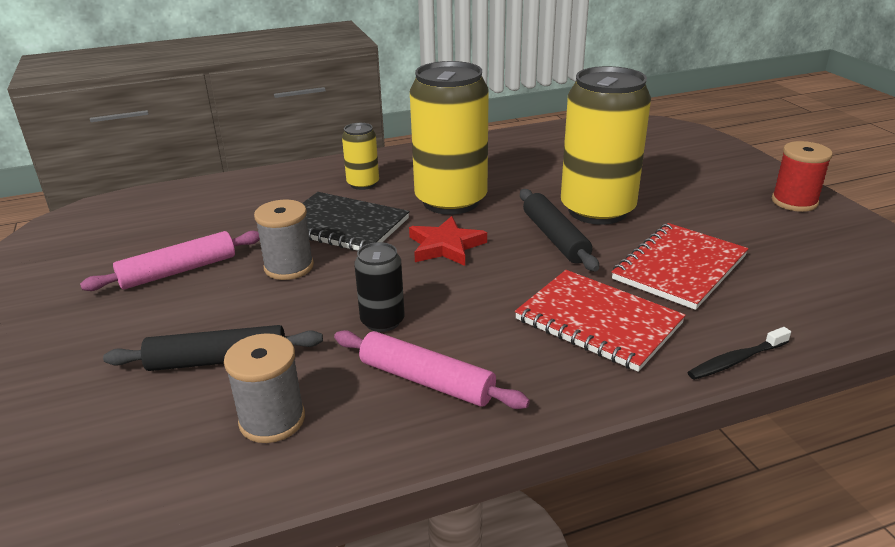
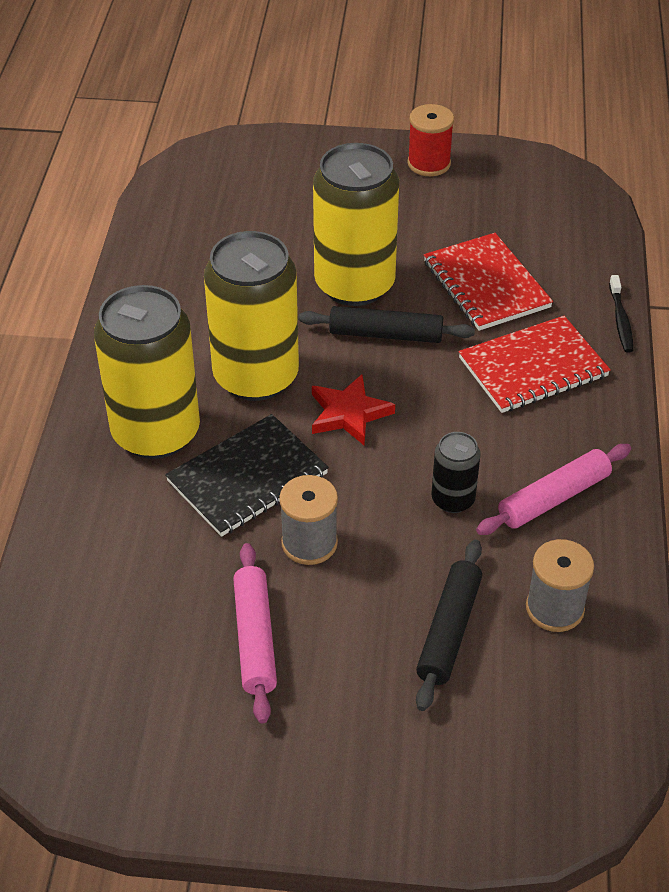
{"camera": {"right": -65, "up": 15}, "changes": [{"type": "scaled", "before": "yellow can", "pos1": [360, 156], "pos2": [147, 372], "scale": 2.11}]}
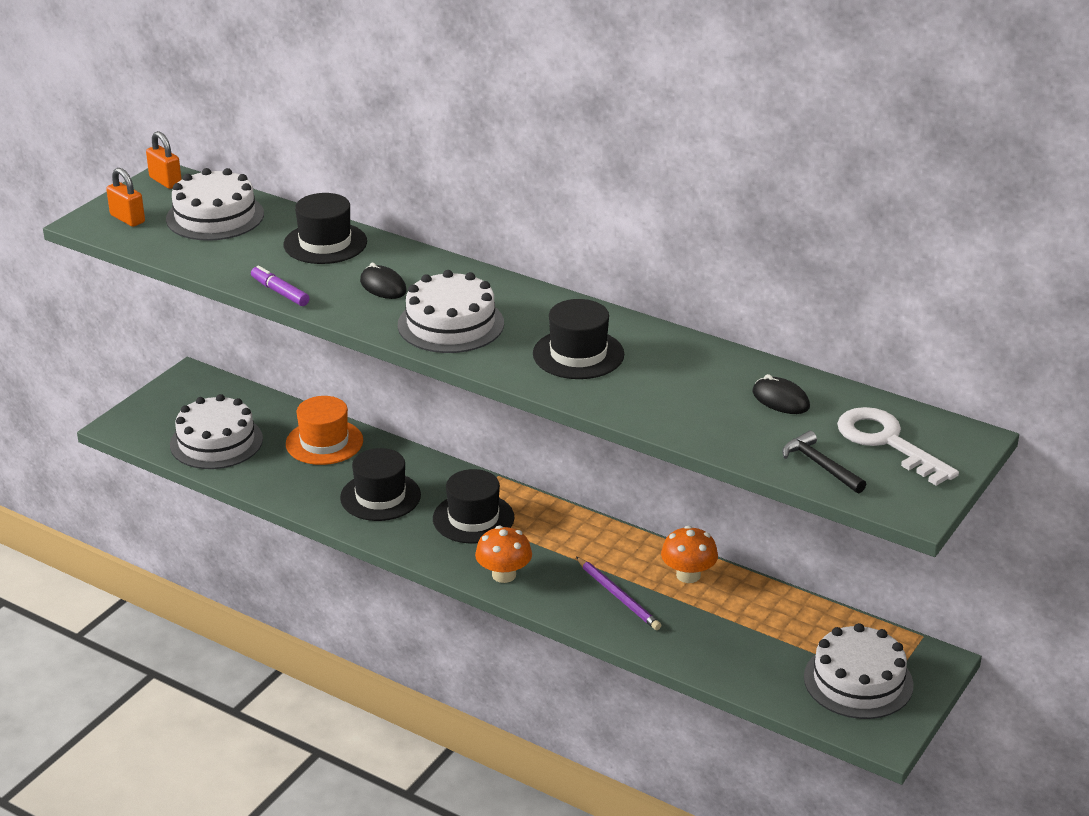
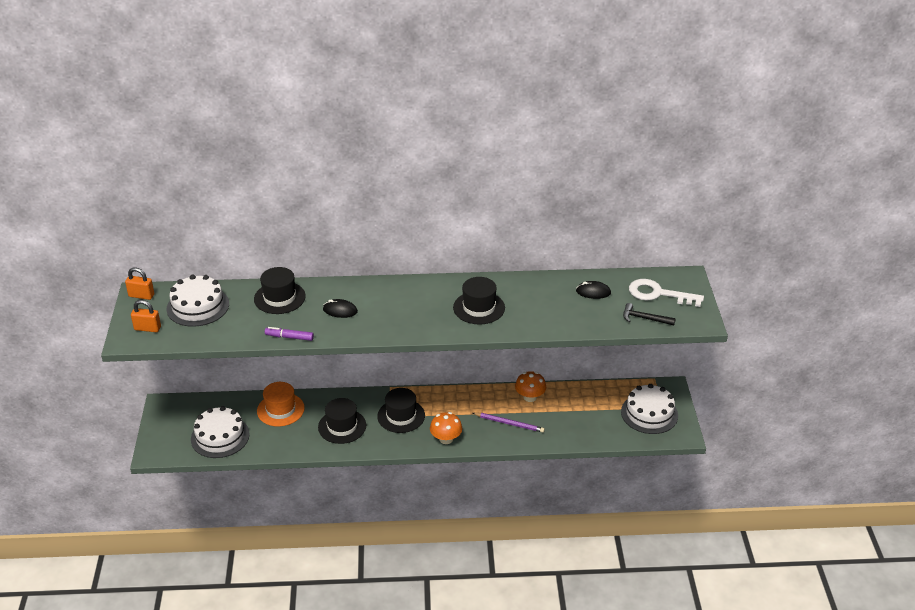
{"camera": {"right": -35, "up": 5}, "changes": [{"type": "gone", "before": "snow-white cake", "pos1": [451, 311]}]}
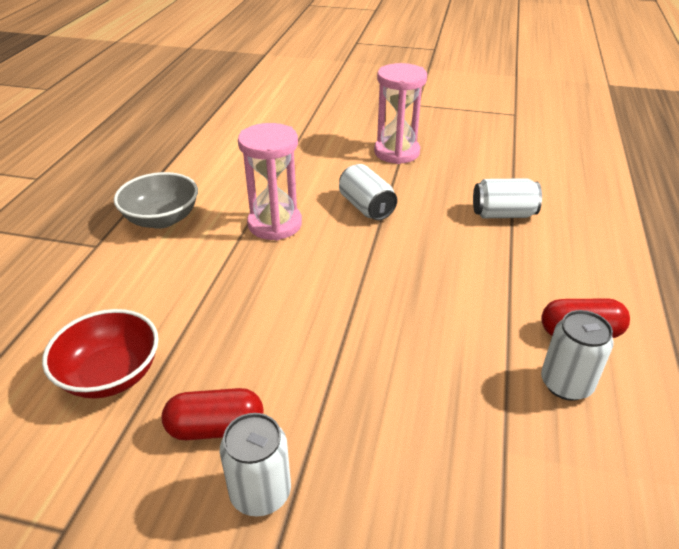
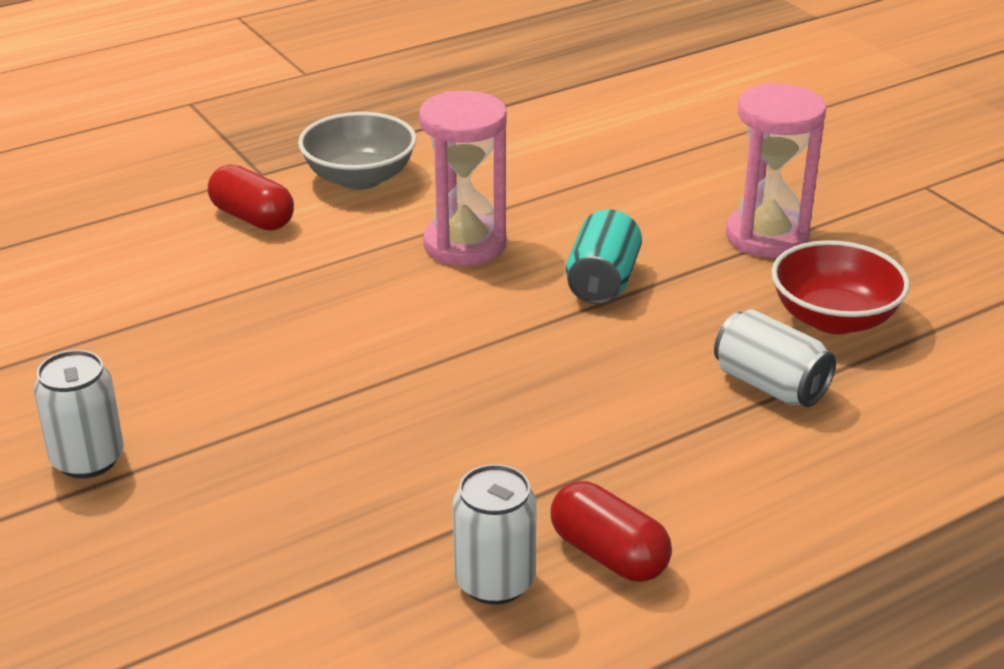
{"camera": {"right": 45, "up": -5}, "changes": [{"type": "shifted", "before": "red capsule", "pos1": [213, 414], "pos2": [251, 197]}, {"type": "repainted", "before": "snow-white can", "after": "aqua can", "pos1": [368, 192], "pos2": [604, 256]}, {"type": "shifted", "before": "red bowl", "pos1": [100, 353], "pos2": [840, 287]}]}
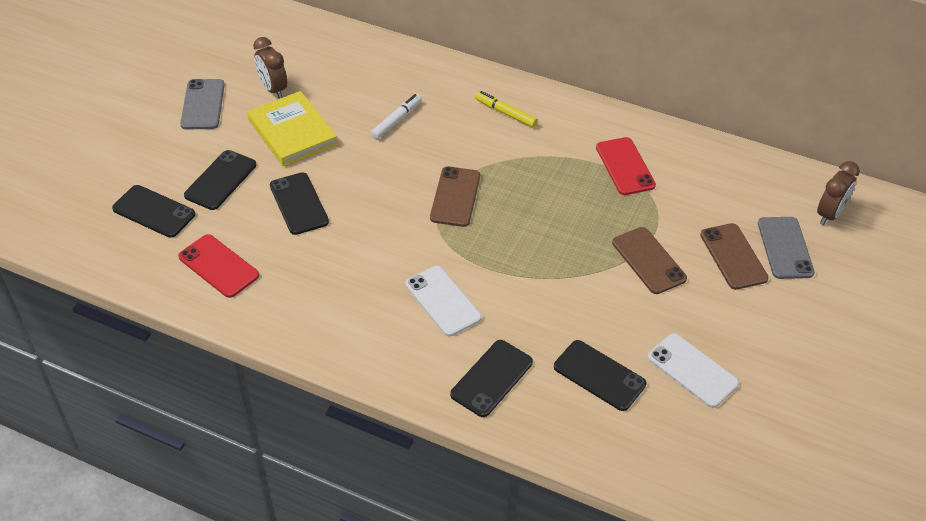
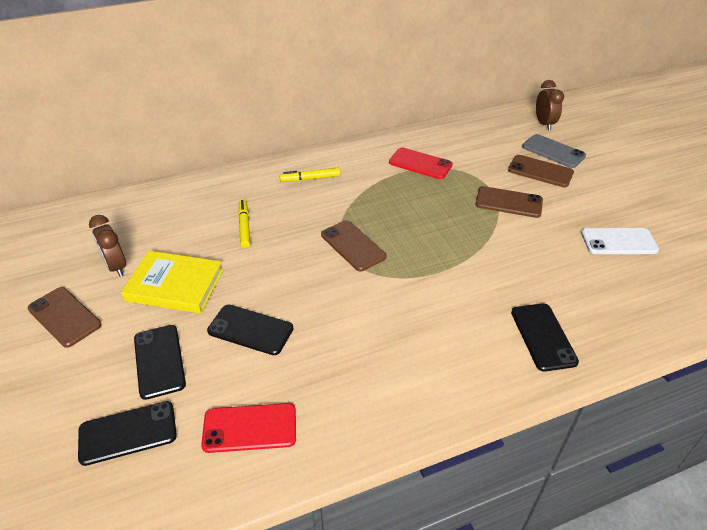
{"camera": {"right": -45, "up": -5}, "changes": [{"type": "repainted", "before": "grey phone", "after": "dark brown phone", "pos1": [202, 104], "pos2": [64, 317]}, {"type": "rotated", "before": "dark brown bedside clock", "pos1": [270, 68], "pos2": [107, 246], "turn": 45}, {"type": "repainted", "before": "snow-white marker pen", "after": "yellow marker pen", "pos1": [396, 116], "pos2": [244, 224]}, {"type": "gone", "before": "snow-white phone", "pos1": [443, 301]}, {"type": "gone", "before": "black phone", "pos1": [600, 375]}]}
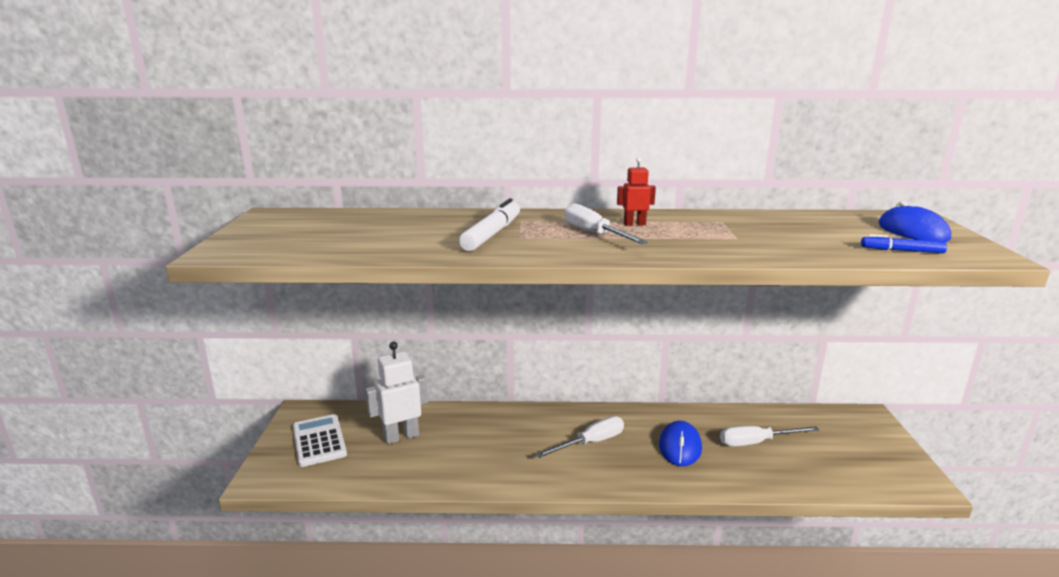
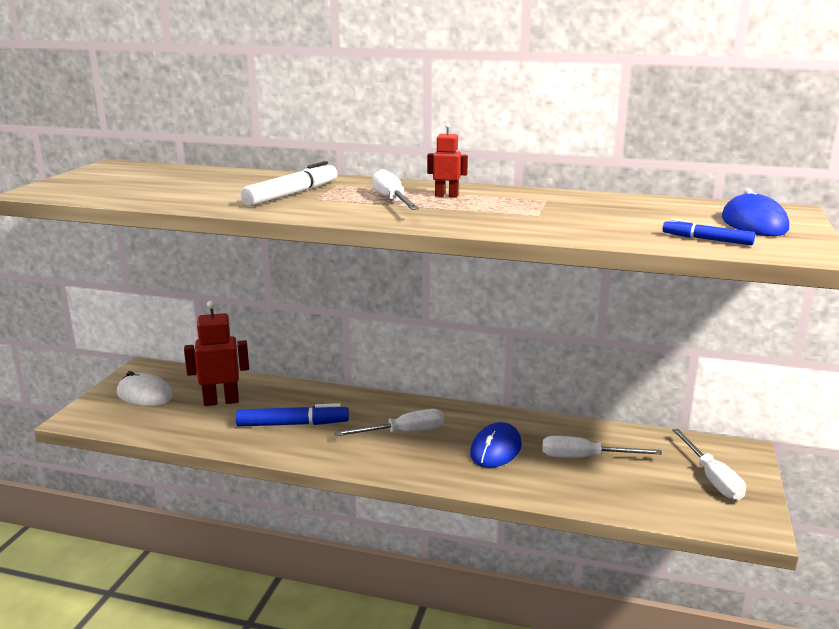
{"camera": {"right": 15, "up": 0}, "changes": [{"type": "swapped", "before": "snow-white adding machine", "after": "snow-white mouse", "pos1": [320, 440], "pos2": [145, 388]}, {"type": "repainted", "before": "snow-white robot", "after": "red robot", "pos1": [396, 393], "pos2": [216, 353]}, {"type": "new", "after": "royal blue marker pen", "pos2": [292, 415]}, {"type": "new", "after": "snow-white hand screwdriver", "pos2": [709, 464]}]}
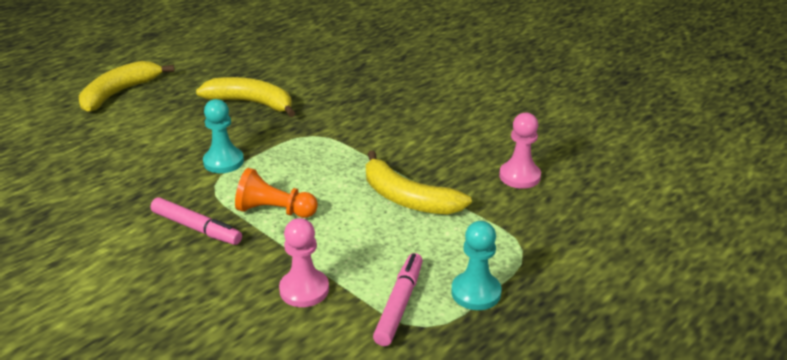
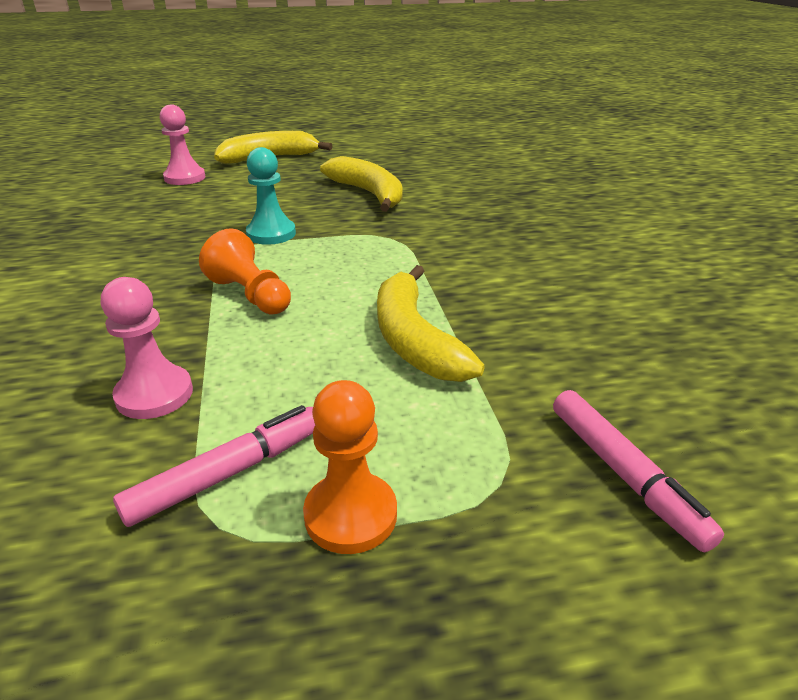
{"camera": {"right": 35, "up": 0}, "changes": [{"type": "shifted", "before": "rosy chess pawn", "pos1": [520, 151], "pos2": [182, 145]}, {"type": "repainted", "before": "aqua chess pawn", "after": "orange-coloured chess pawn", "pos1": [476, 265], "pos2": [350, 467]}, {"type": "shifted", "before": "rosy marker pen", "pos1": [196, 221], "pos2": [638, 471]}]}
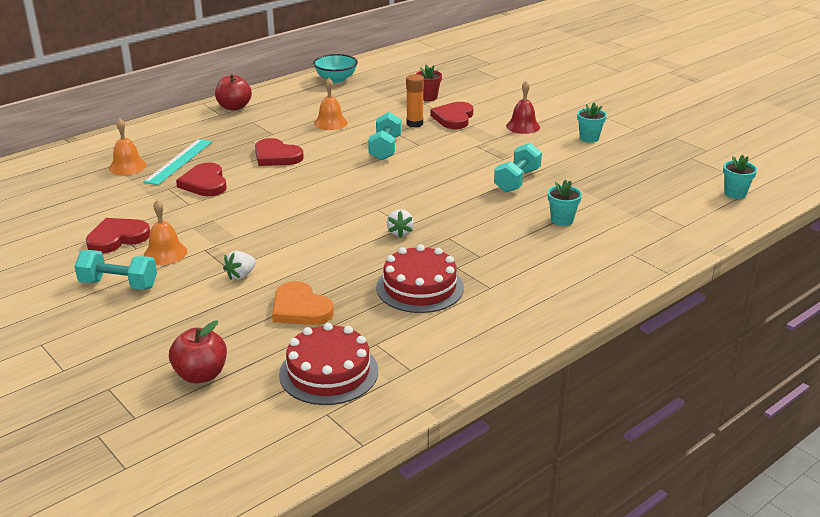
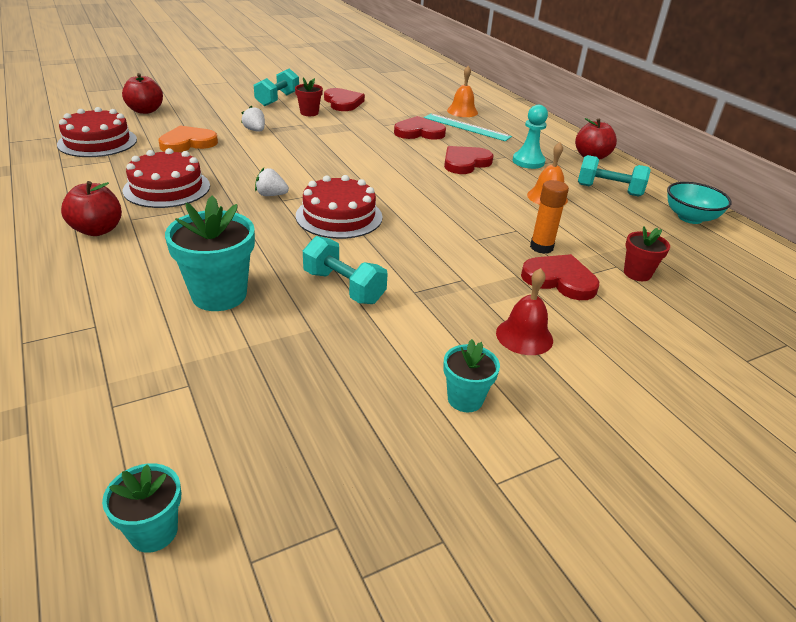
{"camera": {"right": 100, "up": 5}, "changes": [{"type": "new", "after": "red toy apple", "pos2": [91, 208]}, {"type": "scaled", "before": "aqua plant pot", "pos1": [565, 203], "pos2": [210, 253], "scale": 1.77}, {"type": "swapped", "before": "orange-coloured bell", "after": "red plant pot", "pos1": [165, 232], "pos2": [309, 97]}, {"type": "new", "after": "red cake", "pos2": [339, 207]}, {"type": "new", "after": "aqua chess pawn", "pos2": [530, 137]}, {"type": "shifted", "before": "aqua free weight", "pos1": [385, 136], "pos2": [614, 176]}]}
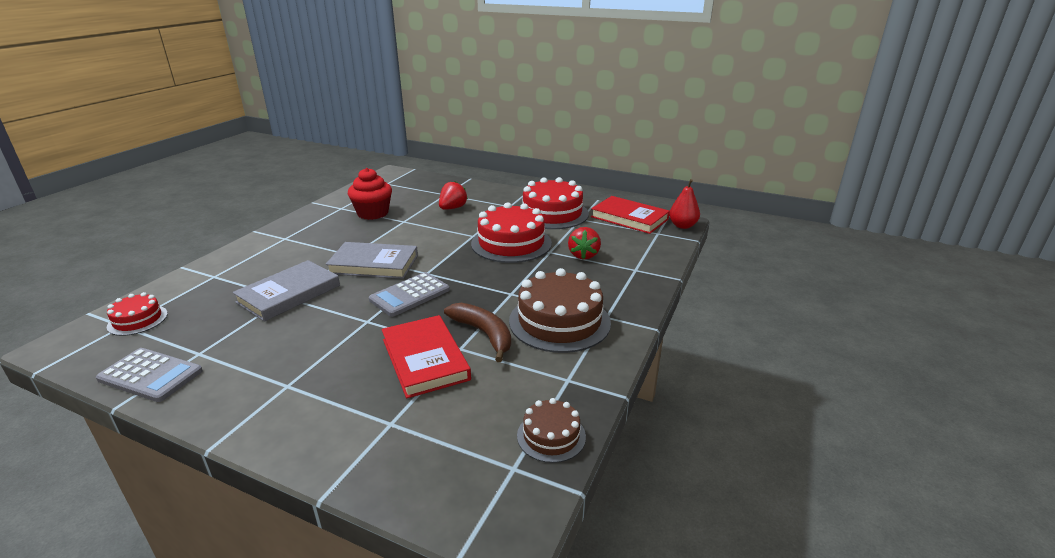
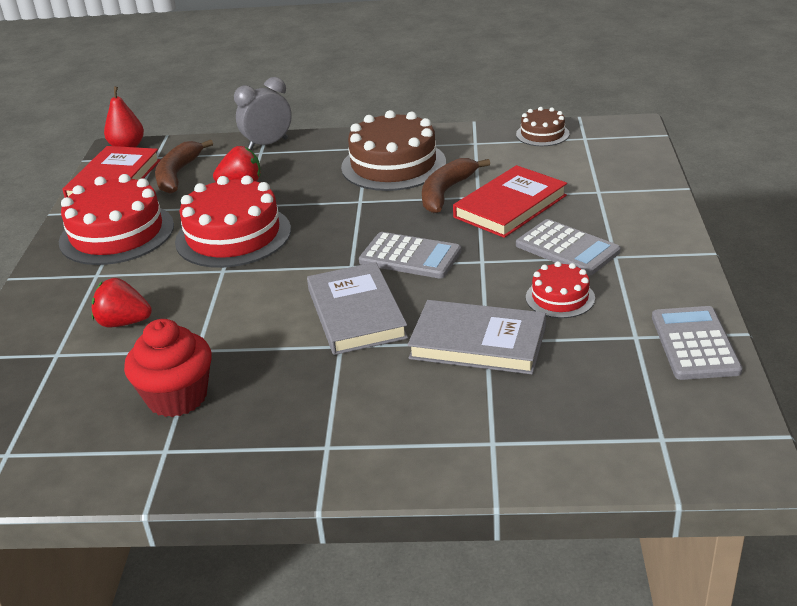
{"camera": {"right": -110, "up": 5}, "changes": [{"type": "new", "after": "dark brown banana fruit", "pos2": [184, 166]}, {"type": "new", "after": "grey bedside clock", "pos2": [263, 113]}, {"type": "new", "after": "grey adding machine", "pos2": [568, 247]}, {"type": "shifted", "before": "red cake", "pos1": [137, 314], "pos2": [560, 289]}]}
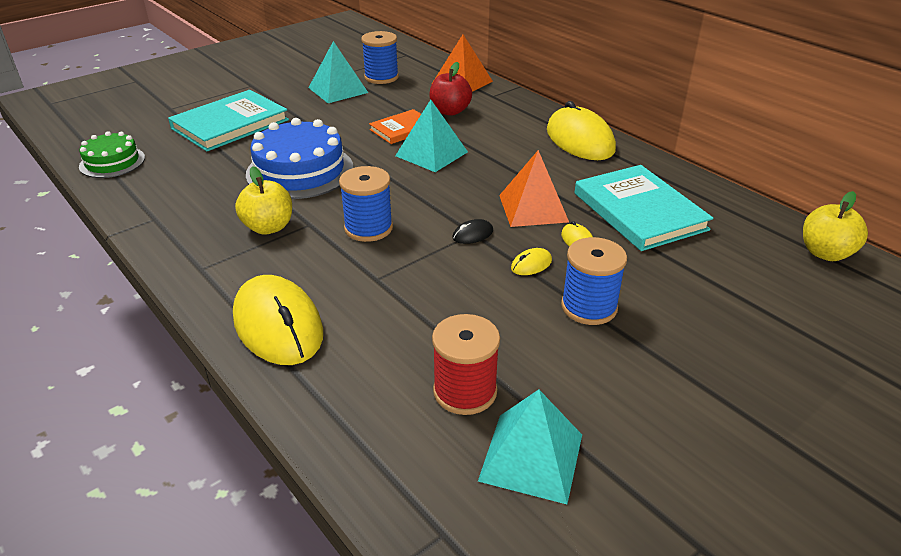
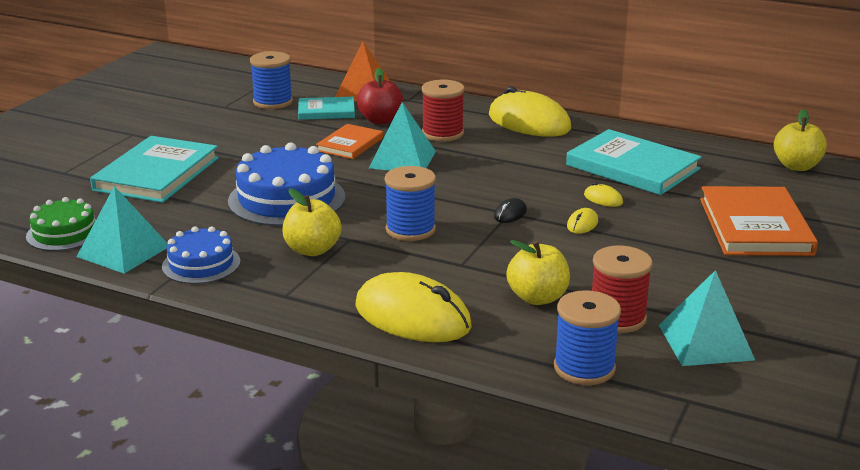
{"camera": {"right": -25, "up": -10}, "changes": [{"type": "shifted", "before": "aqua pyramid shape", "pos1": [338, 72], "pos2": [122, 230]}, {"type": "new", "after": "royal blue cake", "pos2": [201, 255]}, {"type": "new", "after": "aqua hardcover", "pos2": [326, 108]}, {"type": "new", "after": "red bobbin", "pos2": [443, 111]}, {"type": "new", "after": "yellow toy apple", "pos2": [538, 272]}, {"type": "shifted", "before": "royal blue bobbin", "pos1": [594, 281], "pos2": [587, 337]}, {"type": "new", "after": "orange-coloured hardcover", "pos2": [759, 221]}, {"type": "gone", "before": "orange-coloured pyramid shape", "pos1": [534, 188]}]}
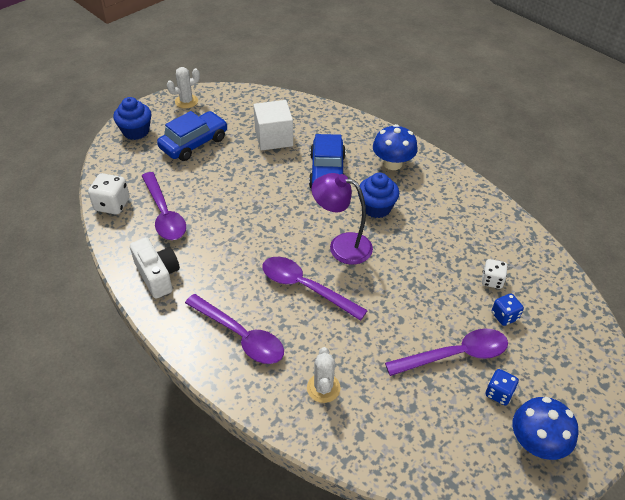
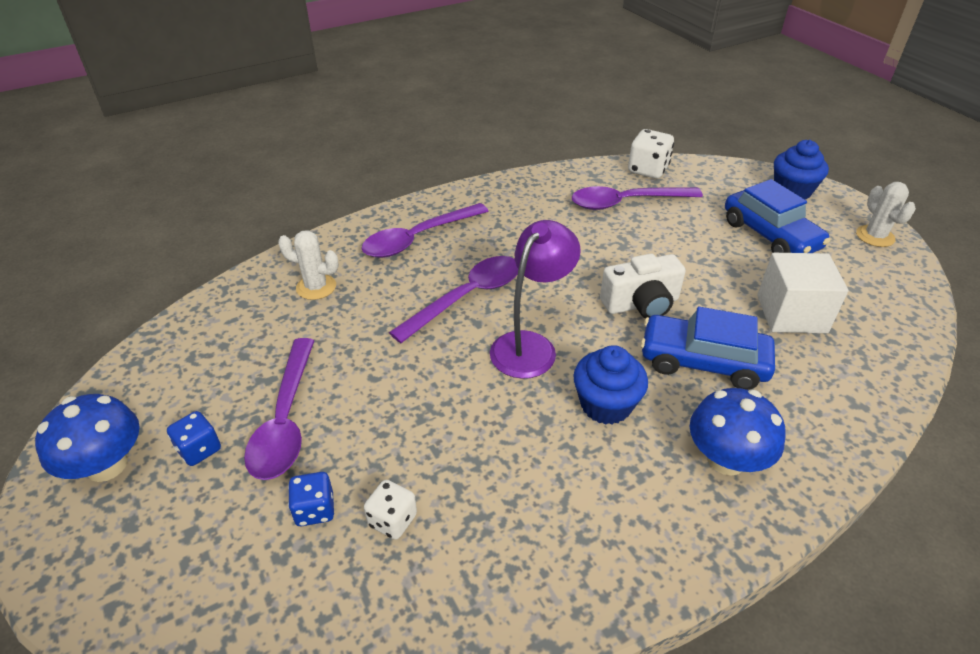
{"camera": {"right": 105, "up": -5}, "changes": [{"type": "shifted", "before": "snow-white camera", "pos1": [155, 268], "pos2": [643, 286]}]}
